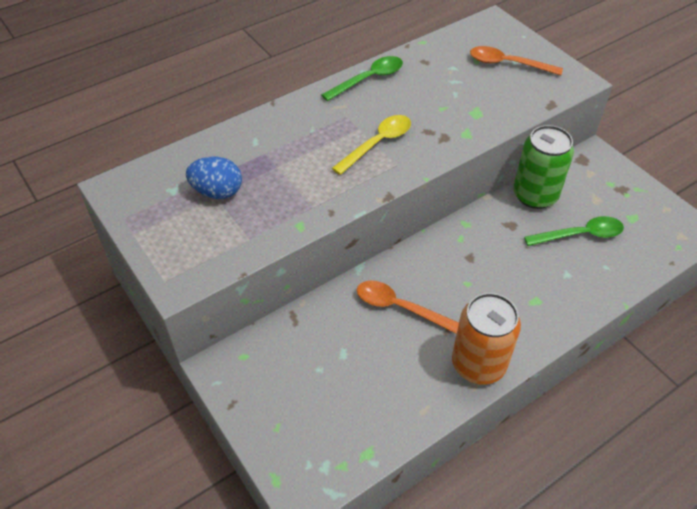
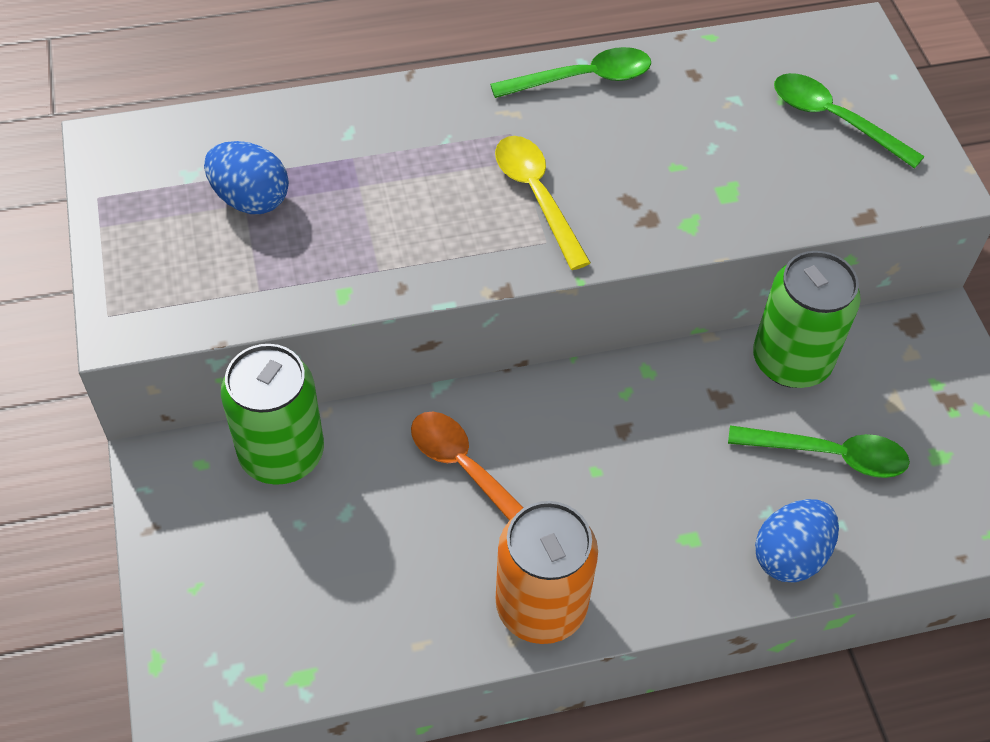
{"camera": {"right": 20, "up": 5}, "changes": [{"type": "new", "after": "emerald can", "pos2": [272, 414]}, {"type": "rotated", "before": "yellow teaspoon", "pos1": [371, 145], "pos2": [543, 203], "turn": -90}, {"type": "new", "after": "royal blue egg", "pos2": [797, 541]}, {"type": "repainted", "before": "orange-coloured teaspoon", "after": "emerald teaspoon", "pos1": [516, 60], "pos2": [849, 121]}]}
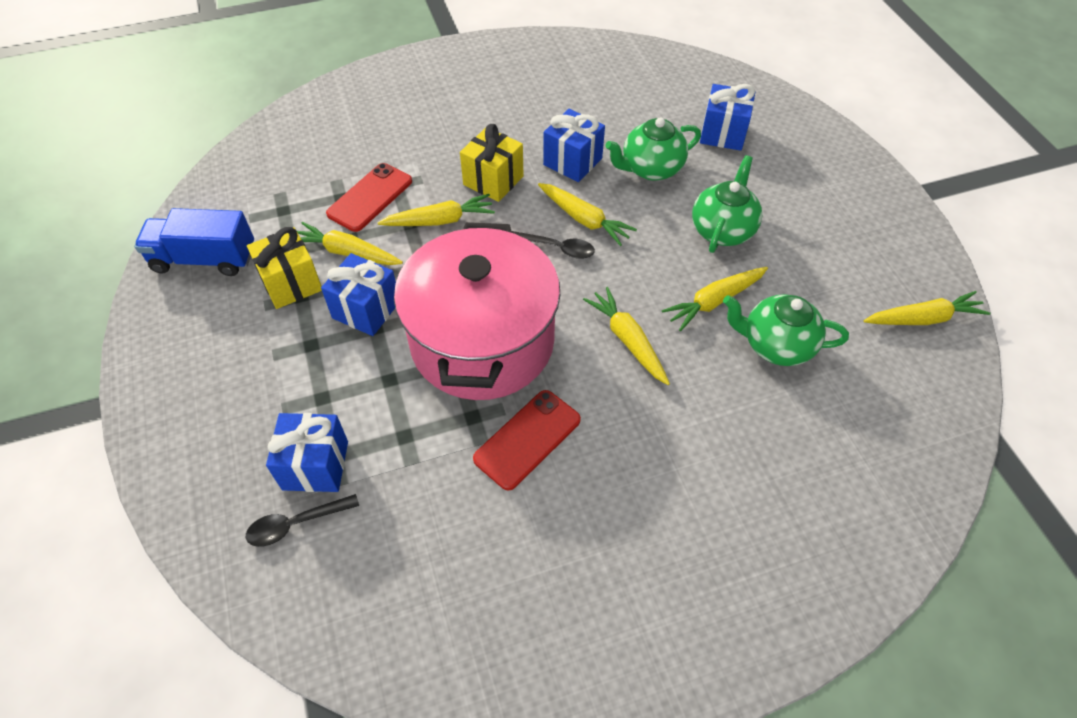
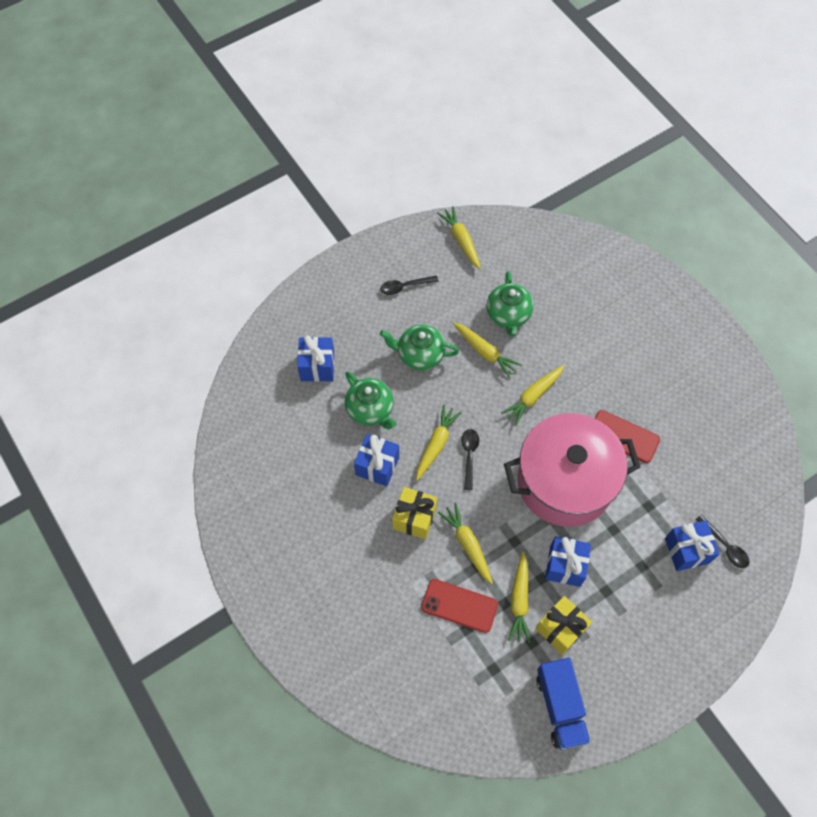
{"camera": {"right": -105, "up": 10}, "changes": [{"type": "new", "after": "black teaspoon", "pos2": [409, 285]}]}
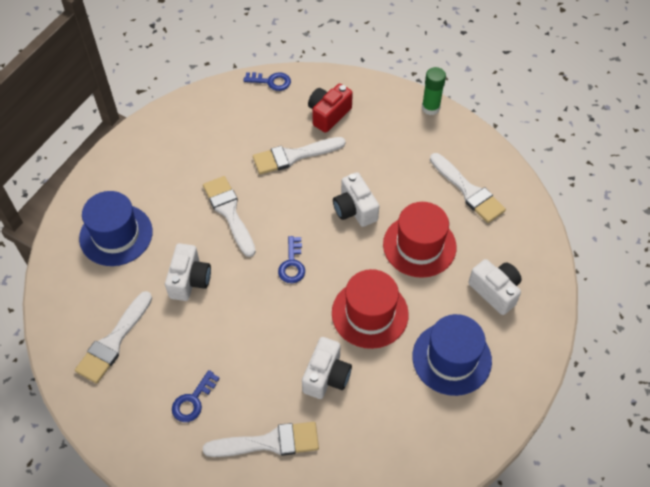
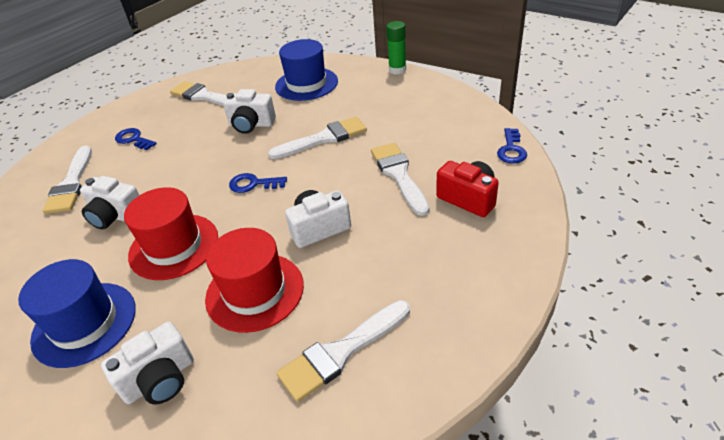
{"camera": {"right": 95, "up": -15}, "changes": [{"type": "shifted", "before": "emerald glue", "pos1": [434, 91], "pos2": [396, 48]}]}
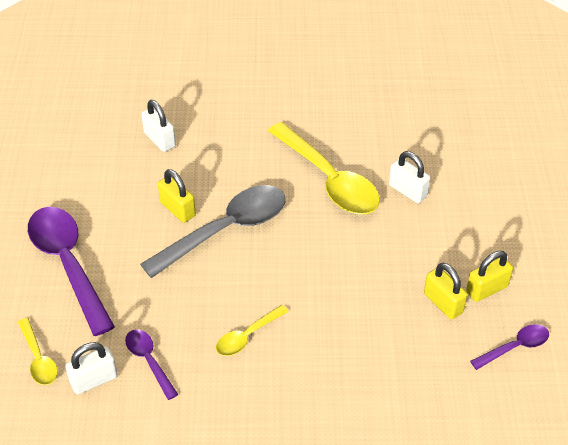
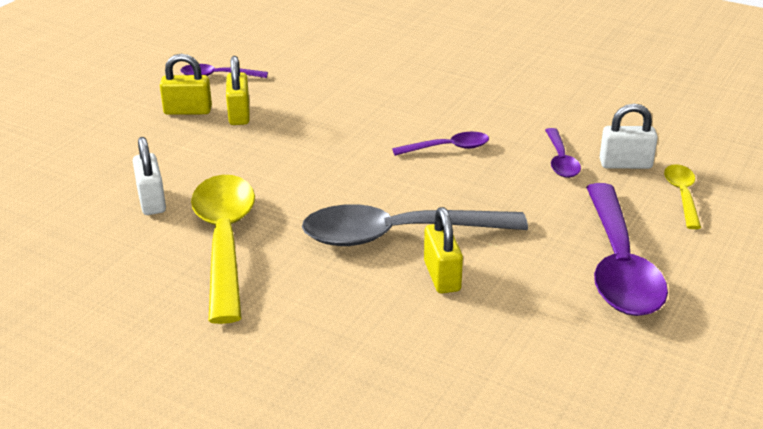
{"camera": {"right": -150, "up": -15}, "changes": [{"type": "repainted", "before": "yellow teaspoon", "after": "royal purple teaspoon", "pos1": [252, 330], "pos2": [440, 144]}, {"type": "gone", "before": "snow-white lock", "pos1": [158, 126]}]}
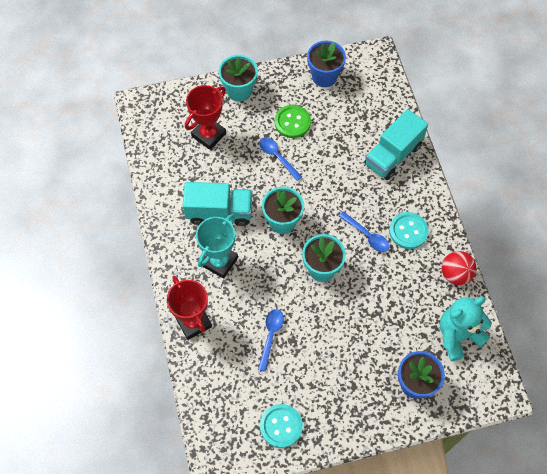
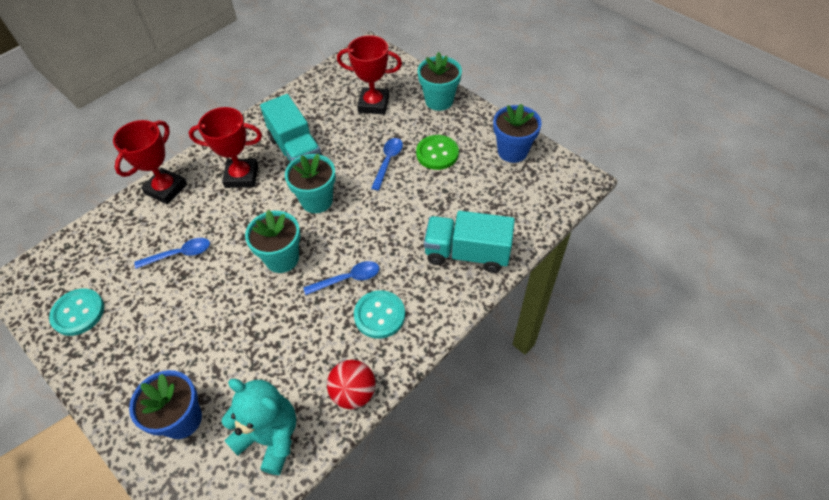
{"camera": {"right": 60, "up": -10}, "changes": [{"type": "repainted", "before": "aqua trophy", "after": "red trophy", "pos1": [217, 246], "pos2": [225, 147]}, {"type": "rotated", "before": "royal blue teaspoon", "pos1": [364, 231], "pos2": [341, 278], "turn": -120}]}
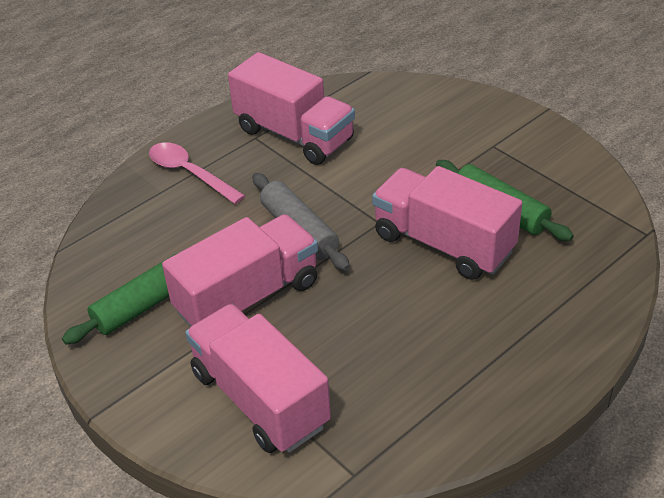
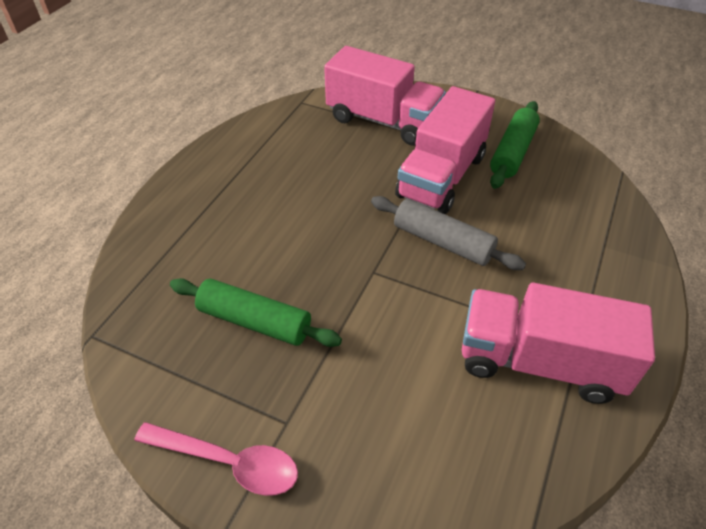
{"camera": {"right": 155, "up": 5}, "changes": [{"type": "shifted", "before": "rosy teaspoon", "pos1": [197, 173], "pos2": [216, 459]}, {"type": "gone", "before": "rosy toy truck", "pos1": [447, 223]}]}
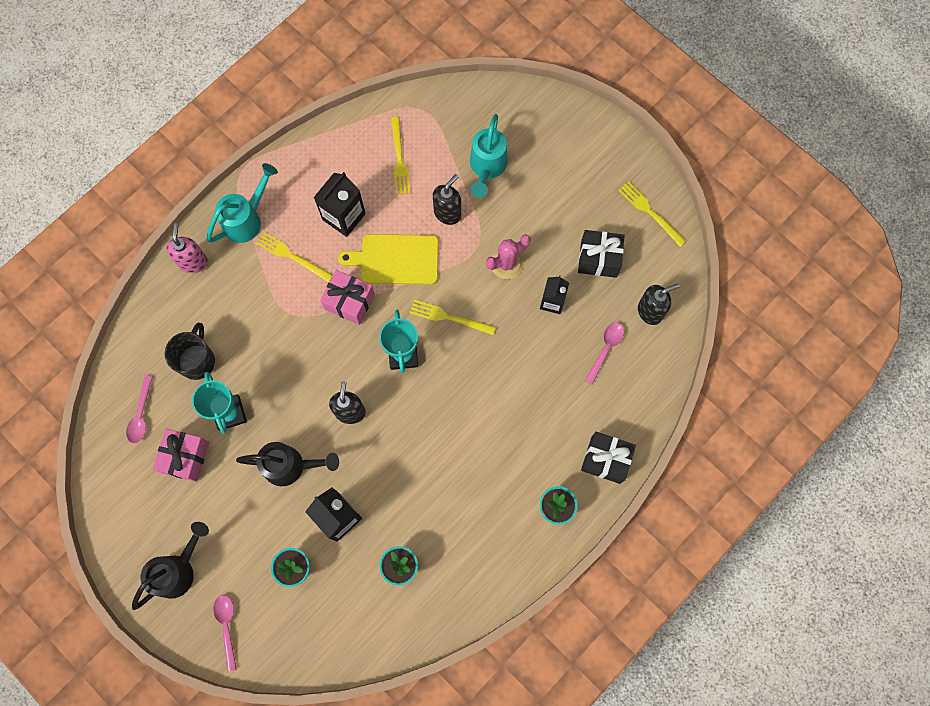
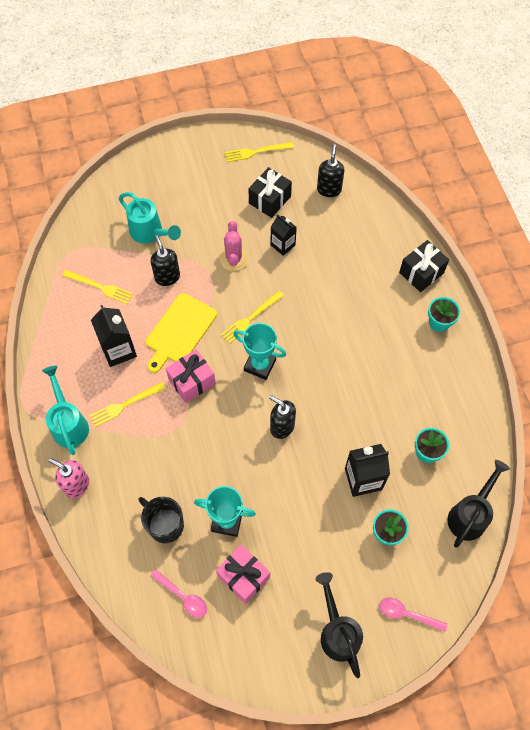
{"camera": {"right": -60, "up": -10}, "changes": [{"type": "shifted", "before": "black watering pot", "pos1": [287, 464], "pos2": [478, 504]}, {"type": "gone", "before": "rosy teaspoon", "pos1": [604, 353]}]}
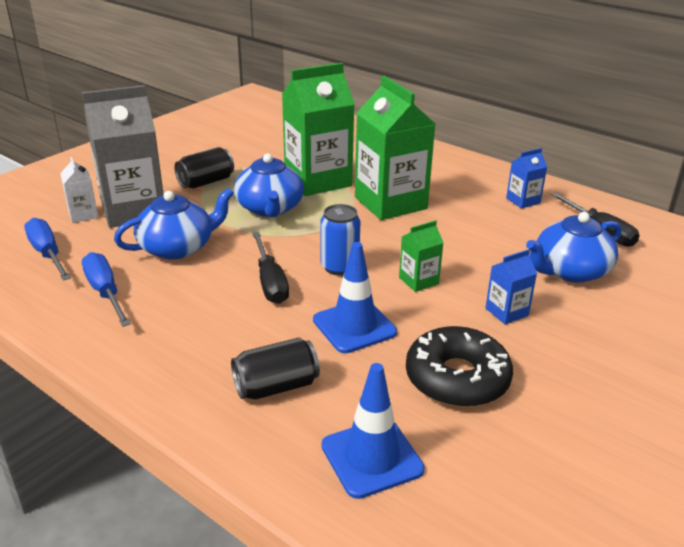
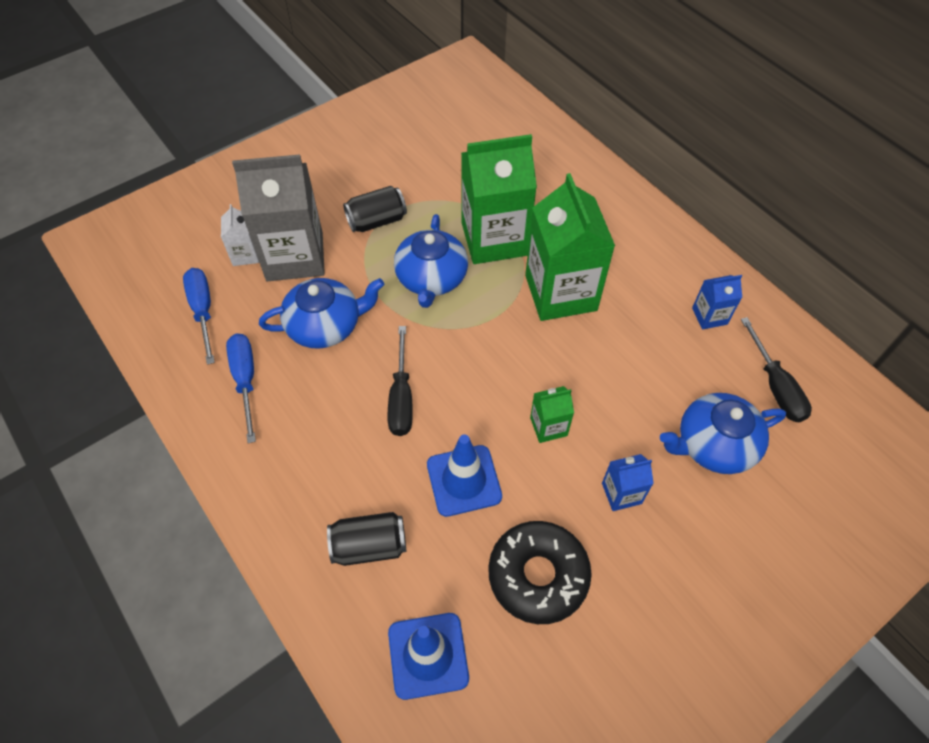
{"camera": {"right": 15, "up": 25}, "changes": [{"type": "gone", "before": "royal blue can", "pos1": [340, 240]}]}
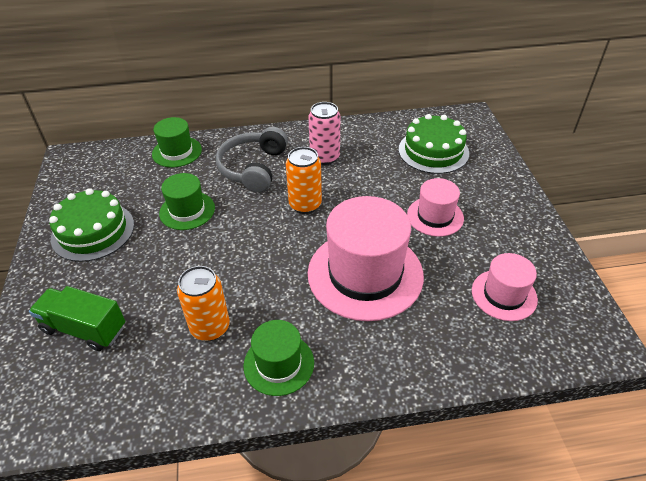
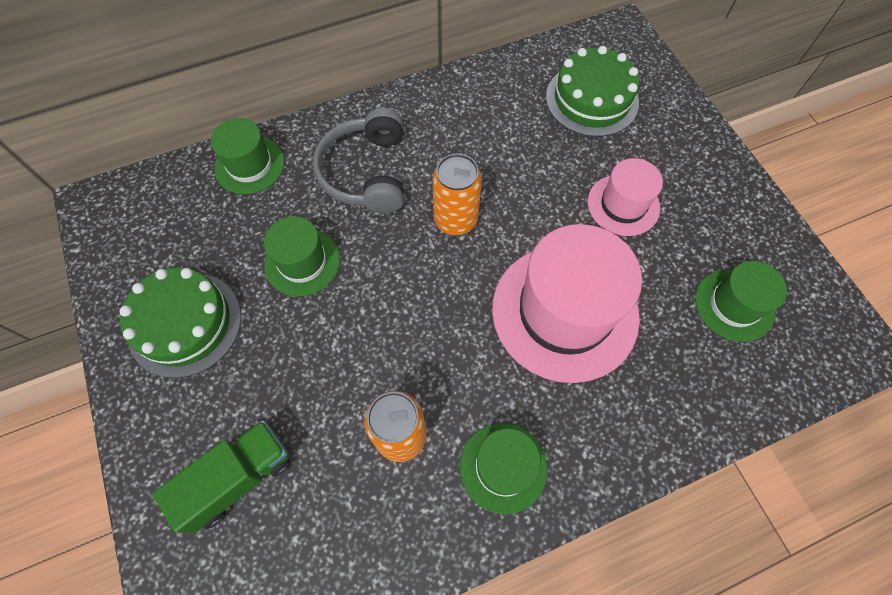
{"camera": {"right": -15, "up": 20}, "changes": [{"type": "rotated", "before": "emerald toy truck", "pos1": [77, 318], "pos2": [222, 476], "turn": 135}, {"type": "repainted", "before": "rosy tall hat", "after": "emerald tall hat", "pos1": [505, 287], "pos2": [741, 301]}, {"type": "gone", "before": "rosy can", "pos1": [324, 133]}]}
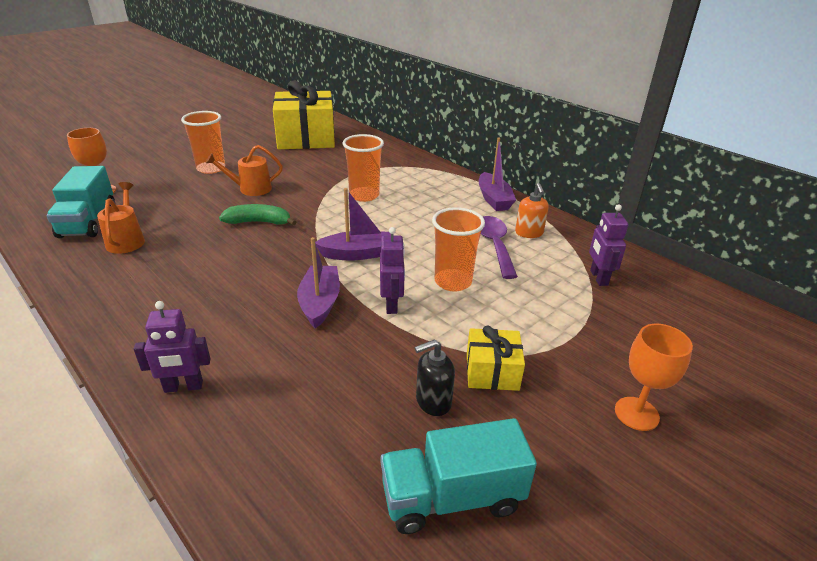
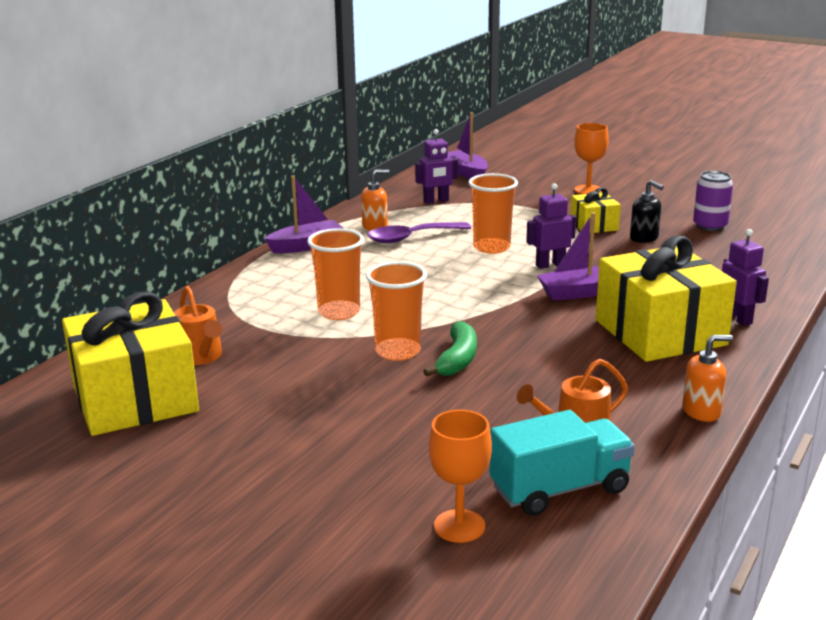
{"camera": {"right": -105, "up": -10}, "changes": [{"type": "shifted", "before": "orange-coloured watering pot", "pos1": [244, 170], "pos2": [198, 325]}, {"type": "shifted", "before": "orange-coloured cup", "pos1": [203, 142], "pos2": [396, 311]}, {"type": "rotated", "before": "emerald banana fruit", "pos1": [257, 215], "pos2": [450, 348], "turn": -150}, {"type": "shifted", "before": "royal purple toy boat", "pos1": [353, 224], "pos2": [468, 145]}, {"type": "new", "after": "yellow wrapped gift", "pos2": [666, 299]}, {"type": "new", "after": "orange-coloured soap dispenser", "pos2": [707, 378]}, {"type": "swapped", "before": "aqua toy truck", "after": "royal purple can", "pos1": [459, 476], "pos2": [713, 201]}]}
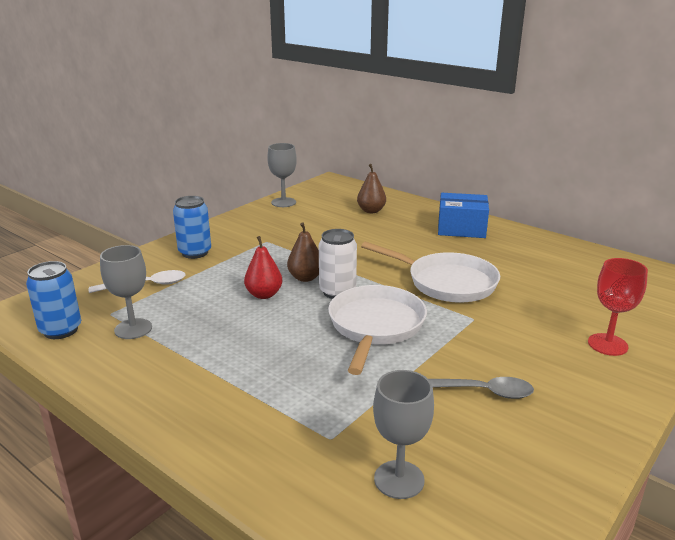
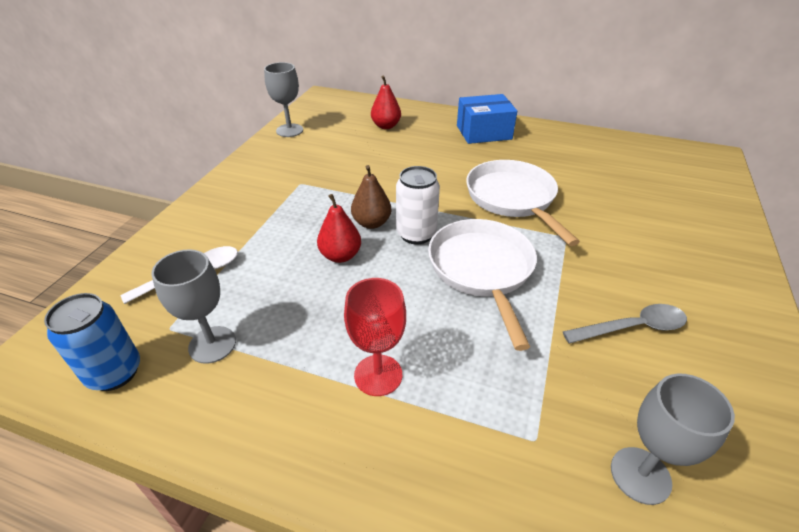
{"camera": {"right": -20, "up": 15}, "changes": [{"type": "shifted", "before": "red goblet", "pos1": [618, 307], "pos2": [375, 337]}, {"type": "repainted", "before": "dark brown toy pear", "after": "red toy pear", "pos1": [371, 188], "pos2": [386, 102]}, {"type": "rotated", "before": "snow-white frying pan", "pos1": [430, 272], "pos2": [523, 203], "turn": -120}, {"type": "gone", "before": "royal blue can", "pos1": [192, 227]}]}
